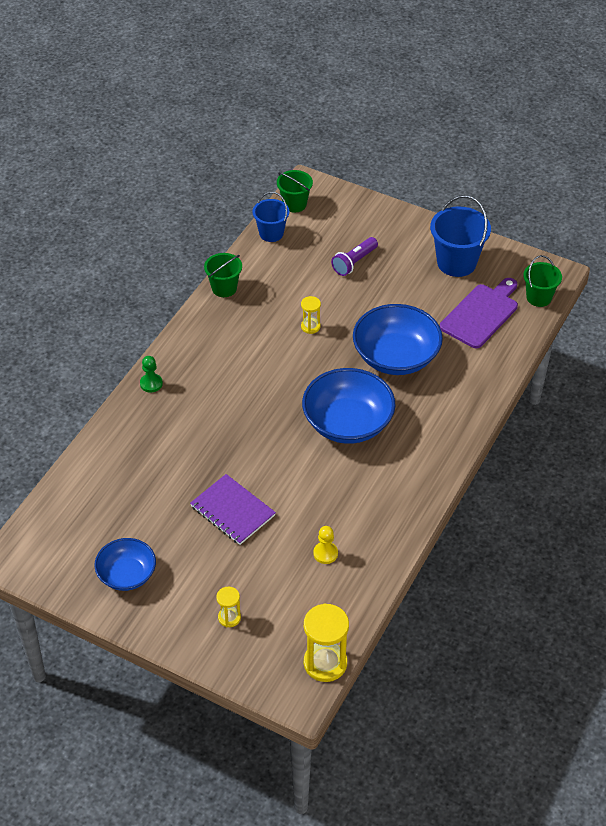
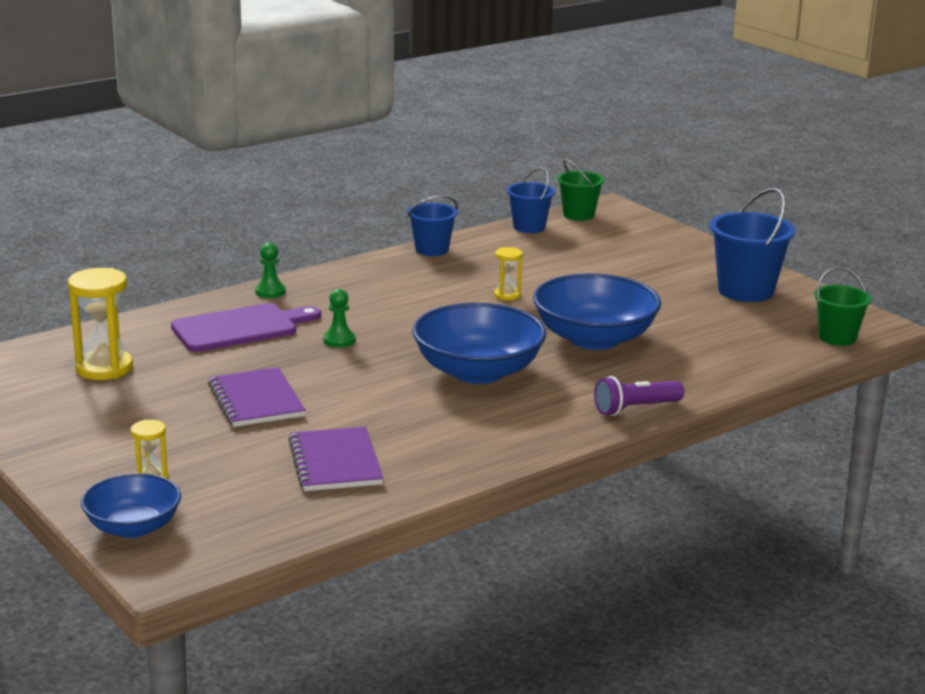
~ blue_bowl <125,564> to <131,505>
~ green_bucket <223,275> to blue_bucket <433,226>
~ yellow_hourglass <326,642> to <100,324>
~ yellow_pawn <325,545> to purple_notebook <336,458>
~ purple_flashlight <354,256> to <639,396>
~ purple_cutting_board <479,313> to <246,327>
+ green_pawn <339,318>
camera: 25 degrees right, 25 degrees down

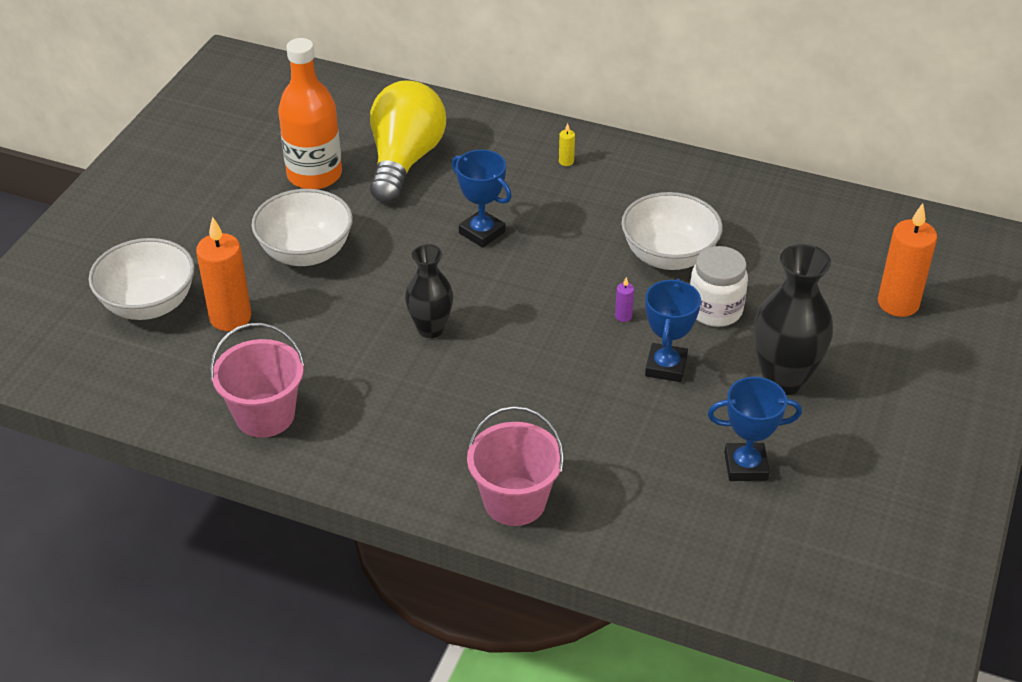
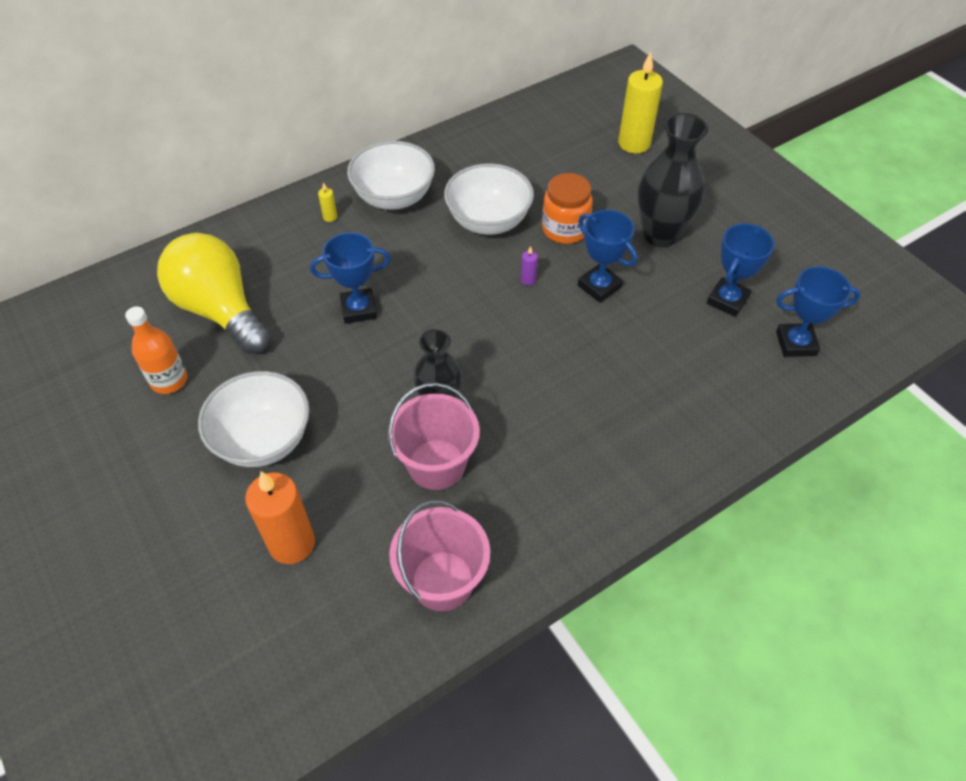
~ white_bowl <141,279> to <391,175>
~ orange_bottle <310,113> = <156,350> x0.63
~ pink_bucket <515,466> to <434,436>
~ white_jar <719,286> to orange_jar <567,208>
~ orange_candle <907,260> to yellow_candle <640,102>
+ blue_trophy <818,311>
camera: 55 degrees left, 10 degrees up

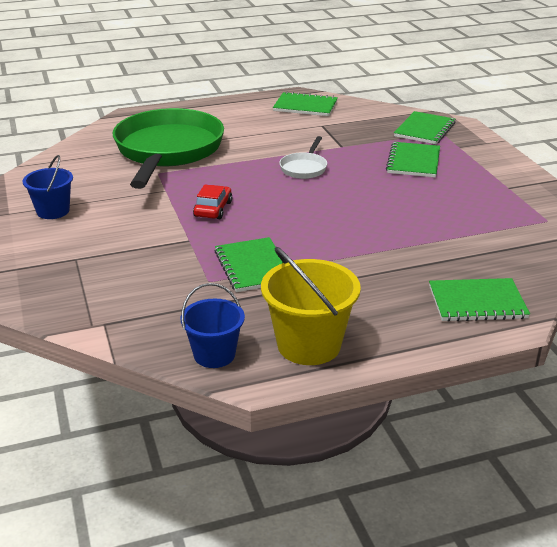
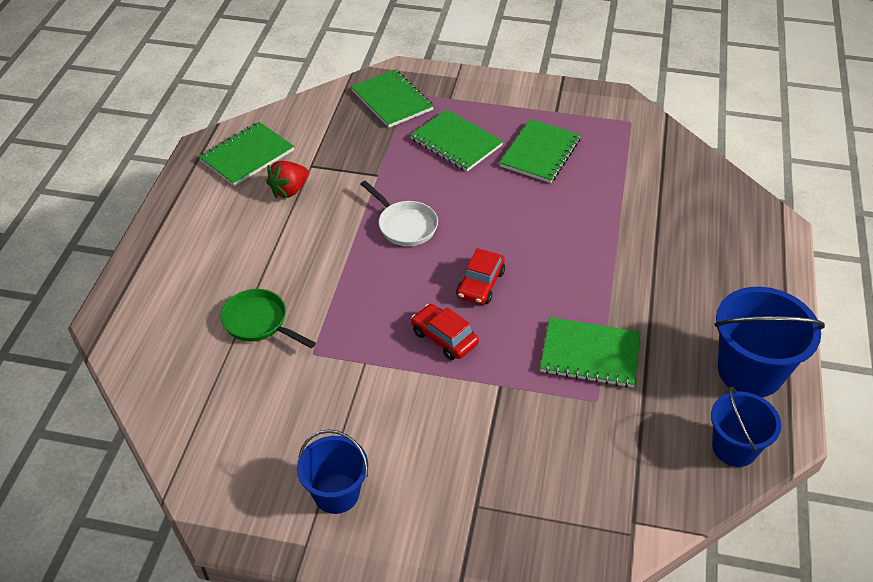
~ green_pan <168,148> = <268,318> x0.41
~ yellow_bucket <311,306> to blue_bucket <769,342>
~ green_notebook <479,300> to <540,151>
+ red_strawberry <287,179>
+ red_car <480,276>
camera: 60 degrees left, 15 degrees up

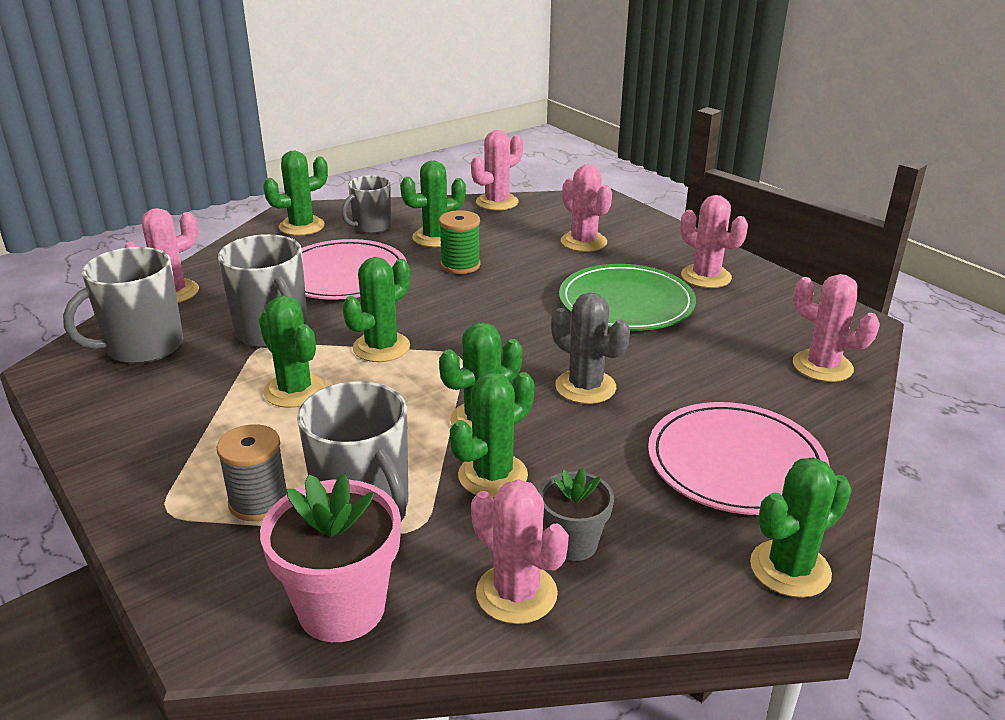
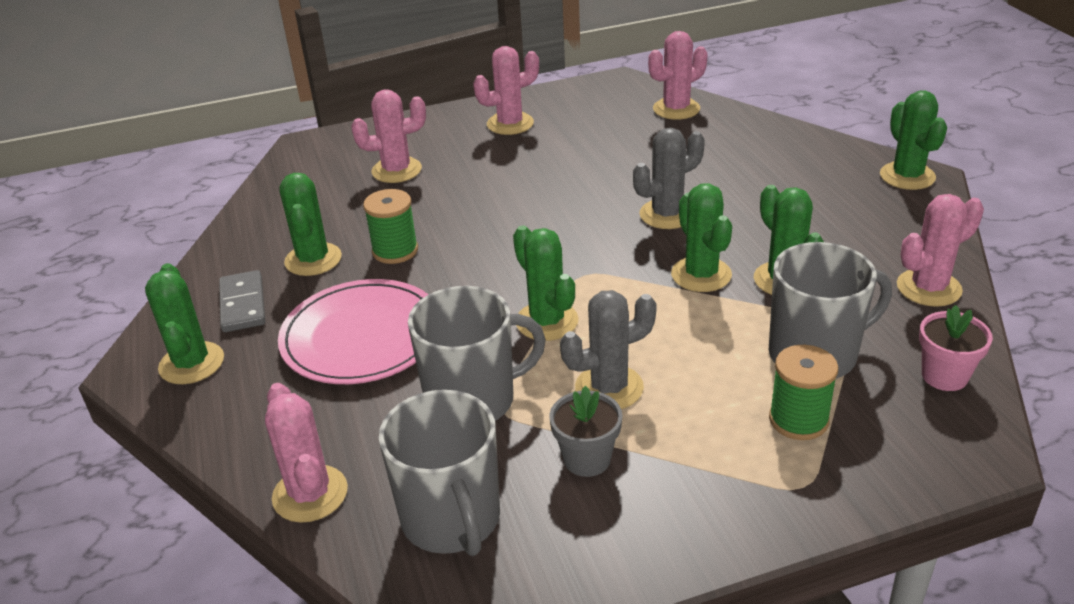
~ grey_spool <252,472> to green_spool <803,392>
~ green_cactus <292,351> to grey_cactus <608,349>
~ pink_flower_pot <330,557> = <956,348> x0.61
~ grey_mug <366,204> to grey_domino <242,301>
- pink_cactus <497,170>
~ grey_flower_pot <576,514> to <585,431>
- green_plate <627,297>
- pink_plate <739,458>
camera: 70 degrees left, 5 degrees up

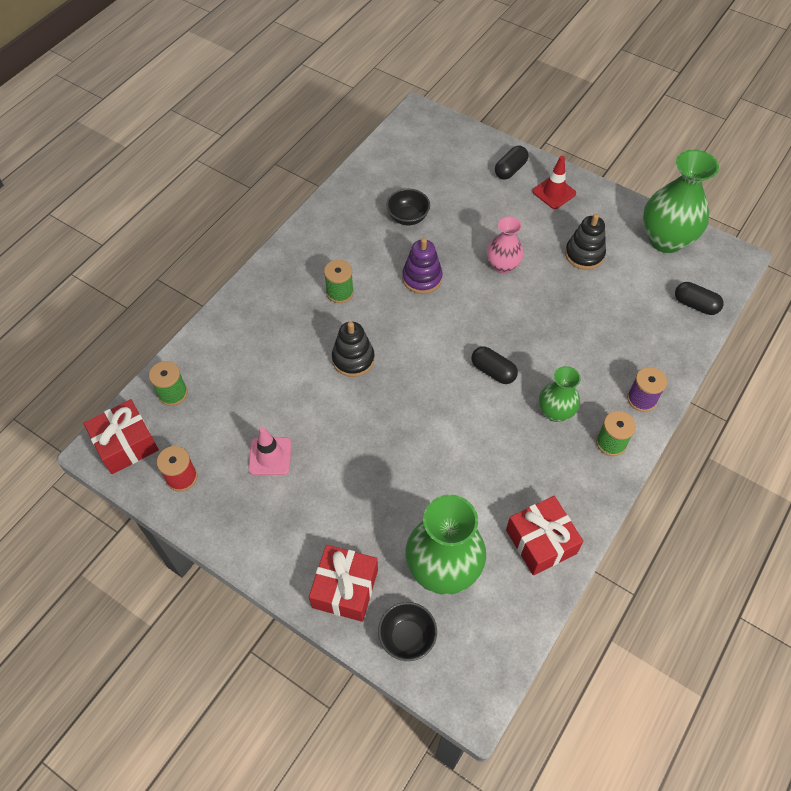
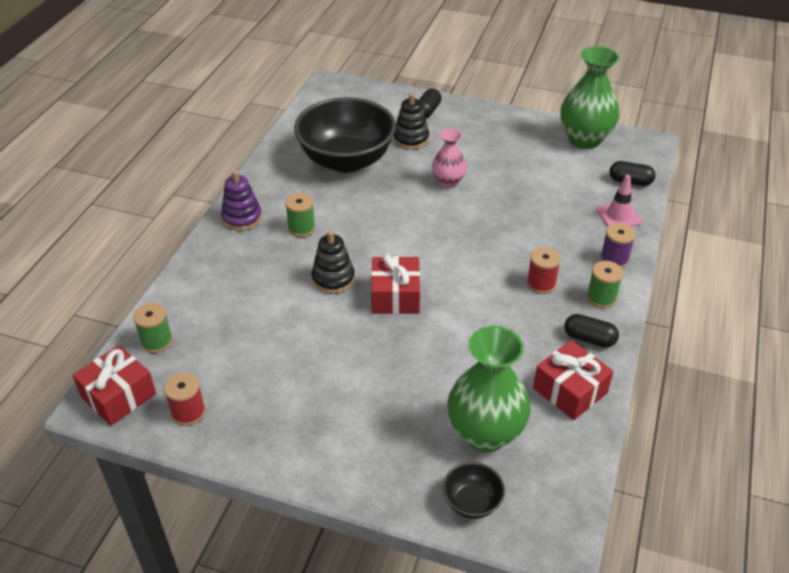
~ pink_traffic_cone <269,451> to <618,201>
~ red_gift <343,583> to <395,284>
~ black_bowl <408,207> = <345,135> x2.36
~ purple_stacking_toy <422,266> to <241,200>
~ black_capsule <494,365> to <591,330>
- red_traffic_cone <554,182>
~ green_vase <560,394> to red_spool <544,270>
~ black_stacking_toy <585,242> to <411,121>
camera: 15 degrees left, 15 degrees down

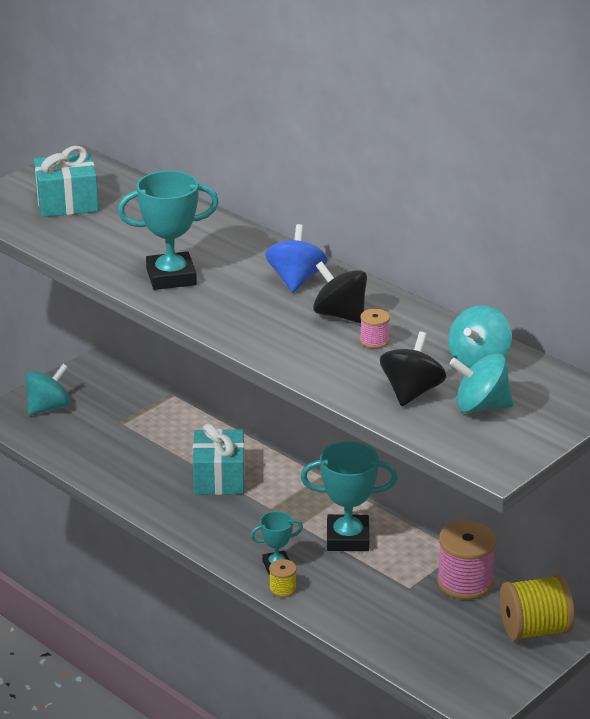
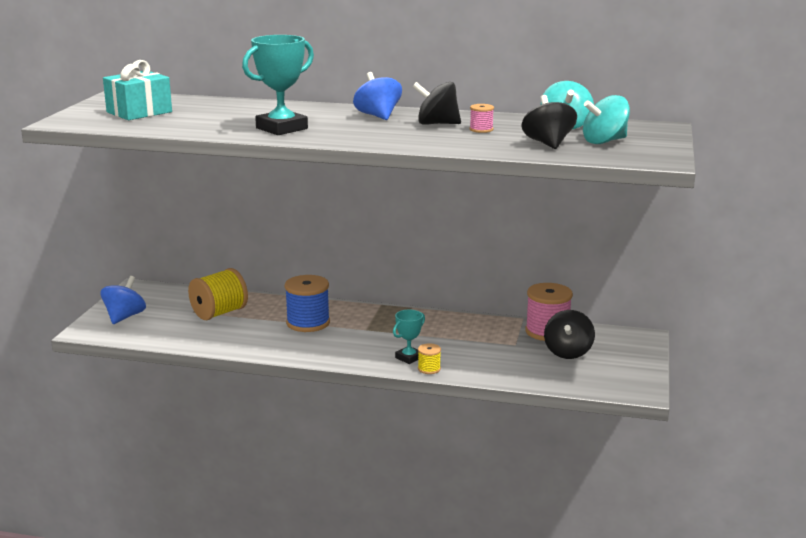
~ turquoise_spinning_top <47,389> to blue_spinning_top <123,300>
~ turquoise_gift <219,459> to blue_spool <307,303>
- turquoise_trophy <349,496>
~ yellow_spool <537,607> to <218,294>
+ black_spinning_top <569,334>
camera: 30 degrees left, 10 degrees down

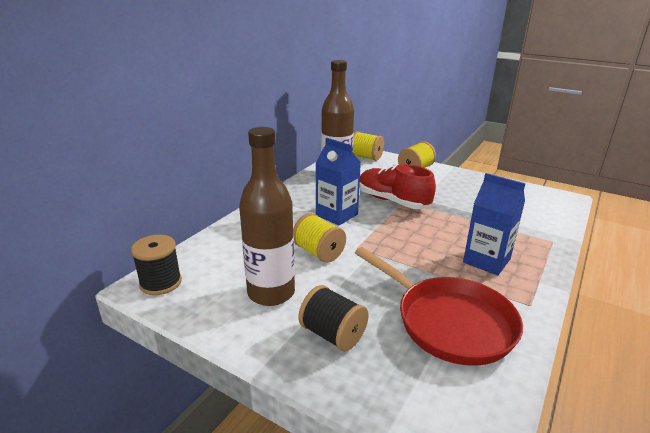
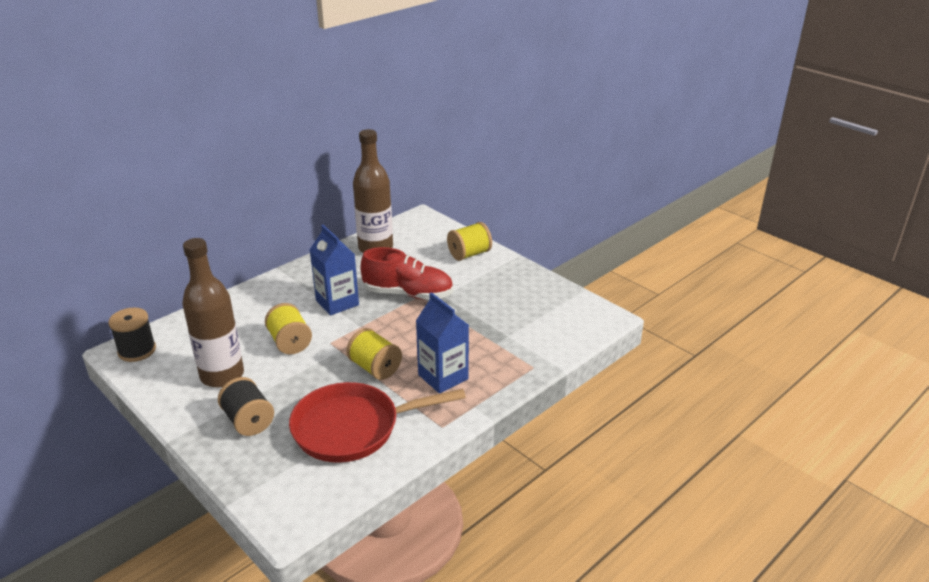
~ yellow_spool <368,146> to <374,354>
~ red_pan <439,306> = <377,422> 105 degrees clockwise
~ red_shoe <397,186> = <407,273> 135 degrees clockwise
camera: 15 degrees right, 5 degrees up

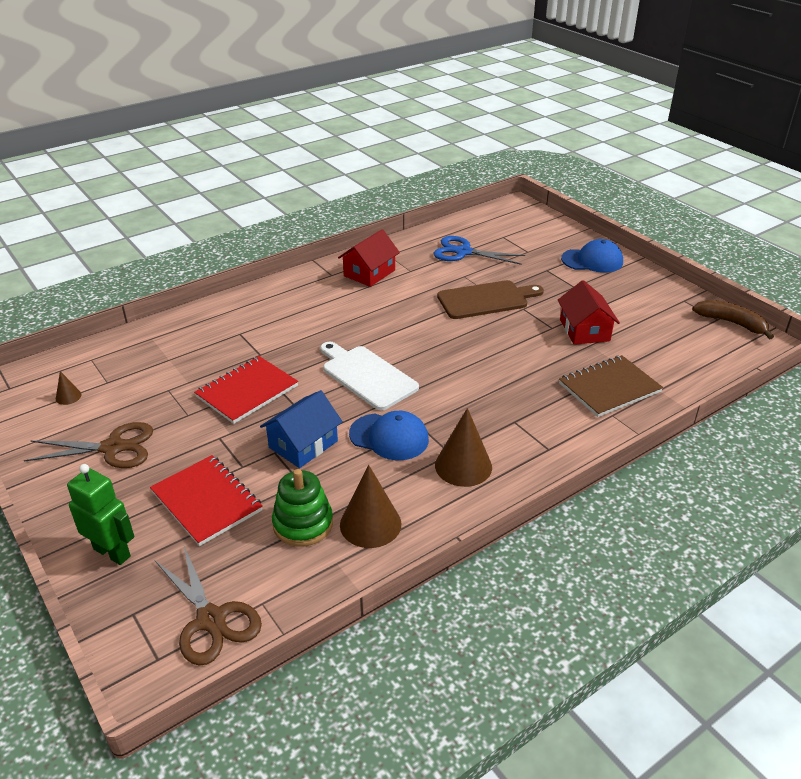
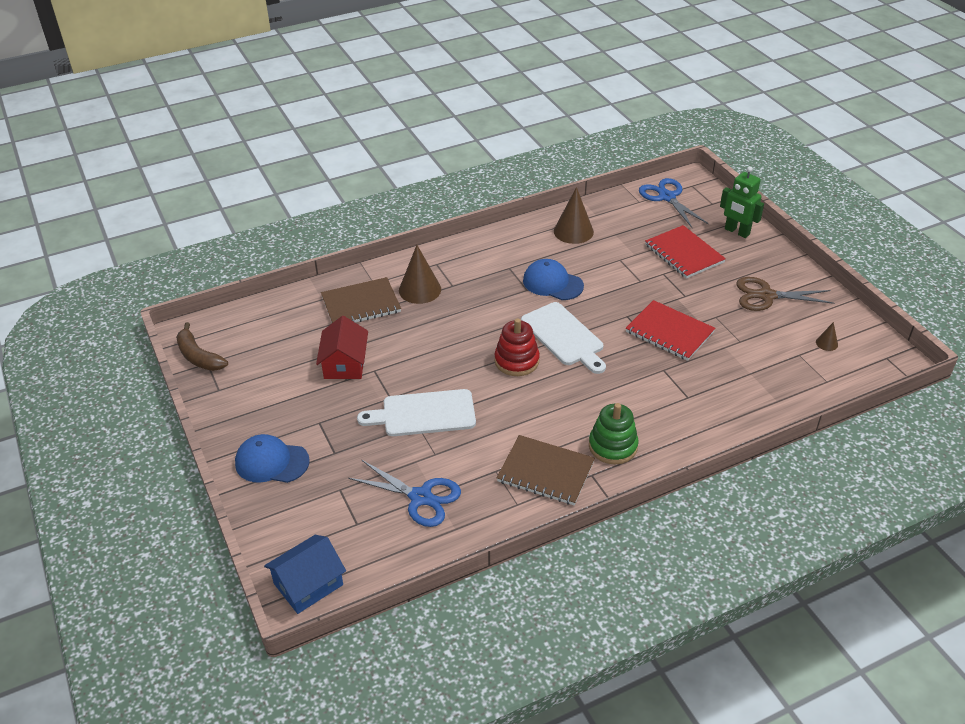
~ brown_scissors <208,606> to blue_scissors <674,203>
~ red_notebook <246,390> = <670,330> 75 degrees clockwise
~ blue_house <301,429> to <305,574>
~ green_stacking_toy <302,508> to <614,434>
~ red_house <369,258> to brown_notebook <546,470>
~ brown_cone <463,447> to <420,274>
~ brown_cutting_board <490,299> to white_cutting_board <416,412>
+ red_stacking_toy <517,347>
camera: 170 degrees left, 5 degrees up

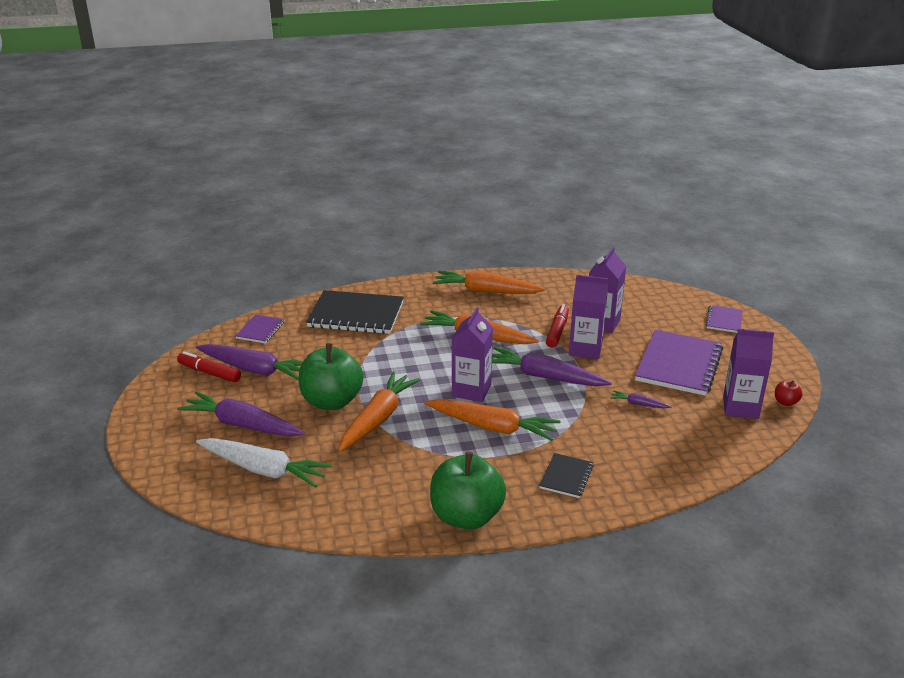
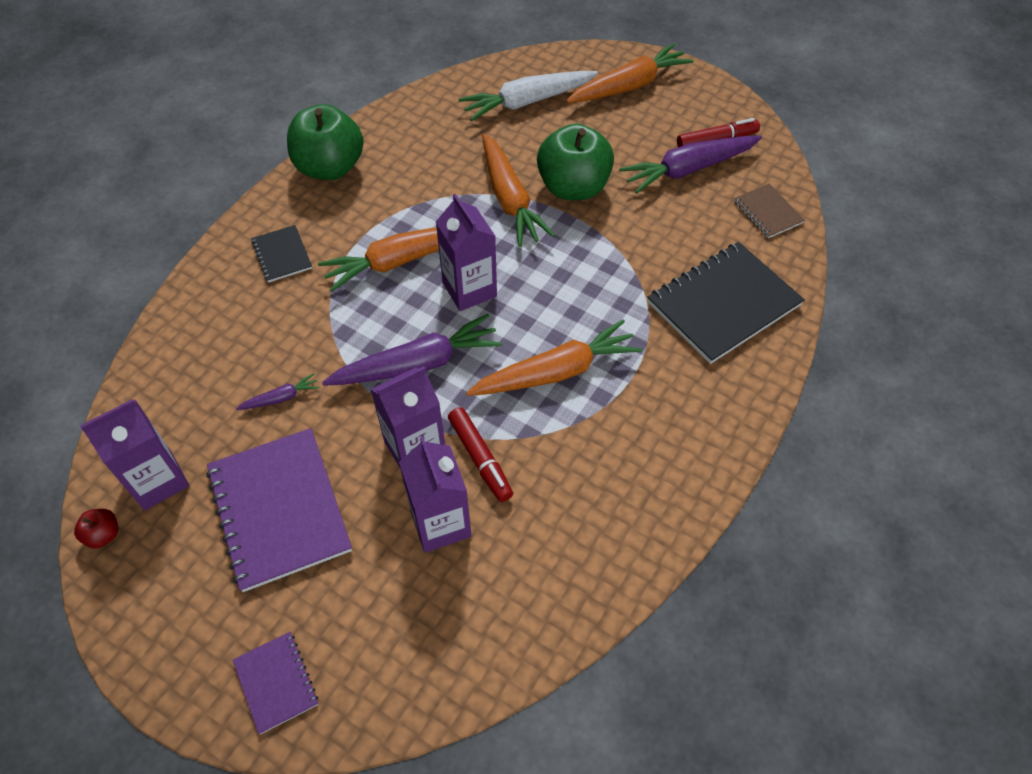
- purple_carrot <241,413>
~ purple_notebook <260,328> to brown_notebook <769,211>
~ orange_carrot <489,282> to <630,73>
camera: 135 degrees right, 25 degrees up

